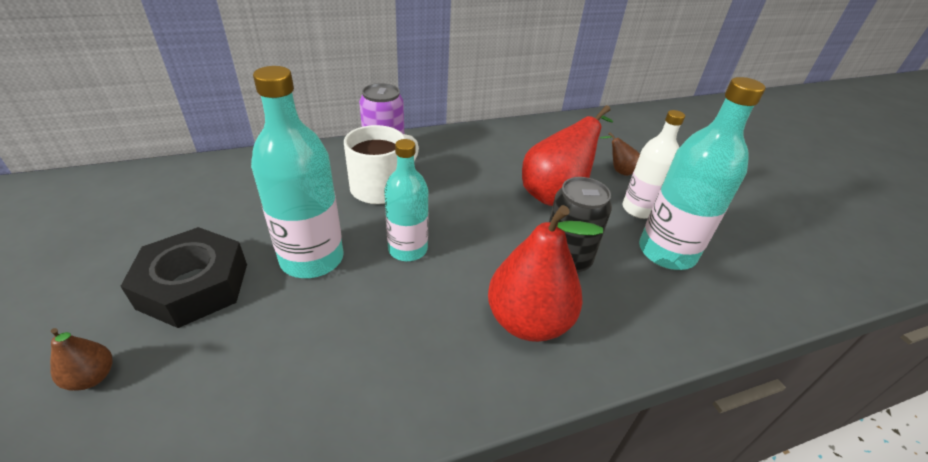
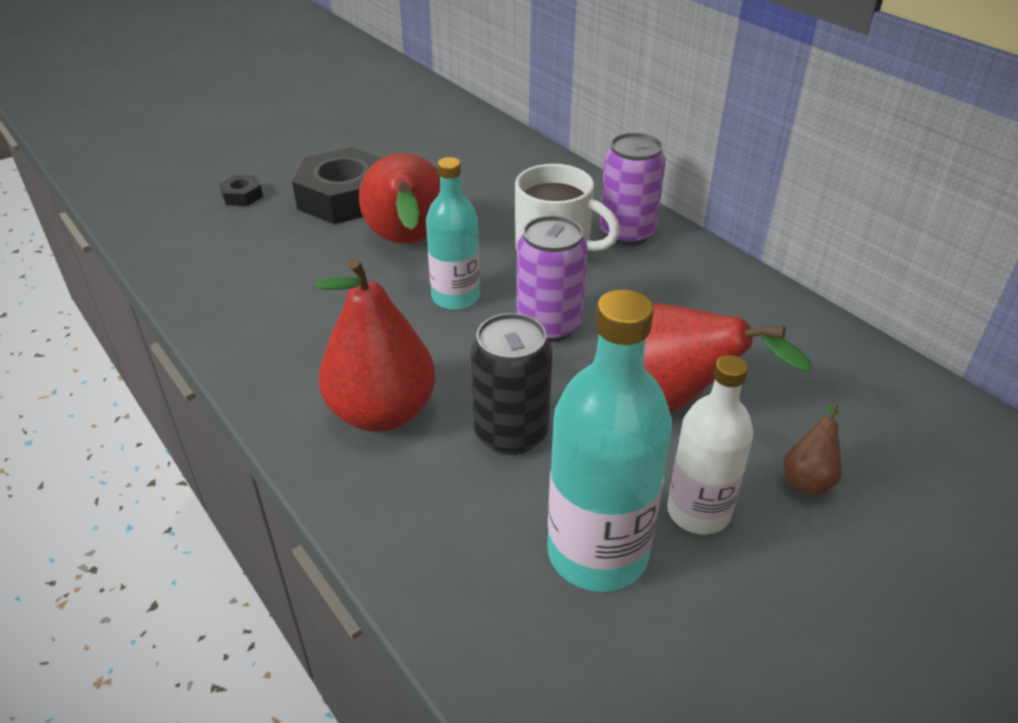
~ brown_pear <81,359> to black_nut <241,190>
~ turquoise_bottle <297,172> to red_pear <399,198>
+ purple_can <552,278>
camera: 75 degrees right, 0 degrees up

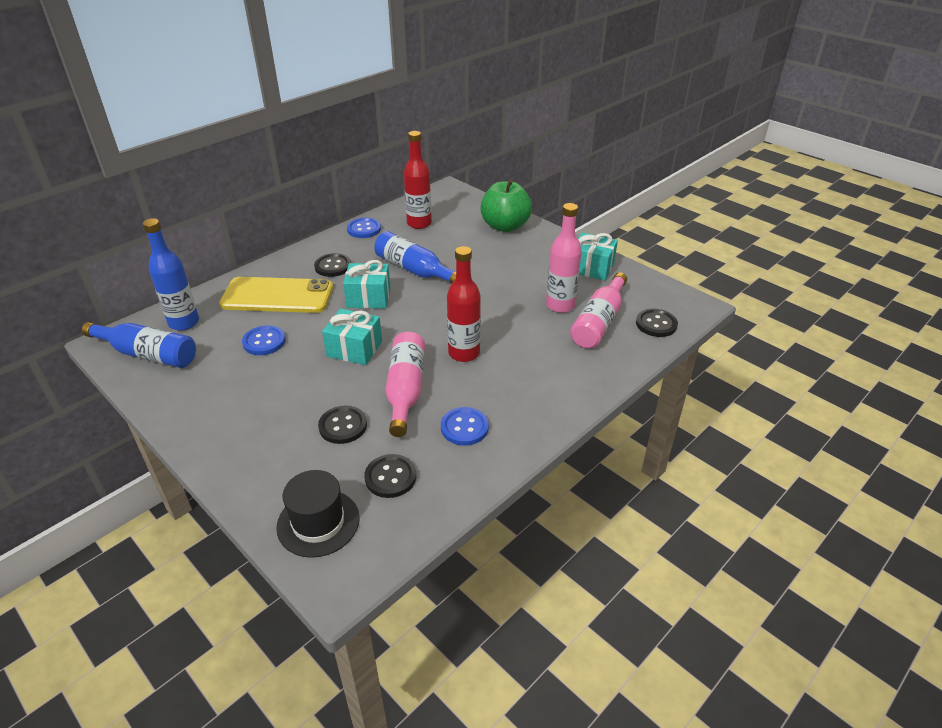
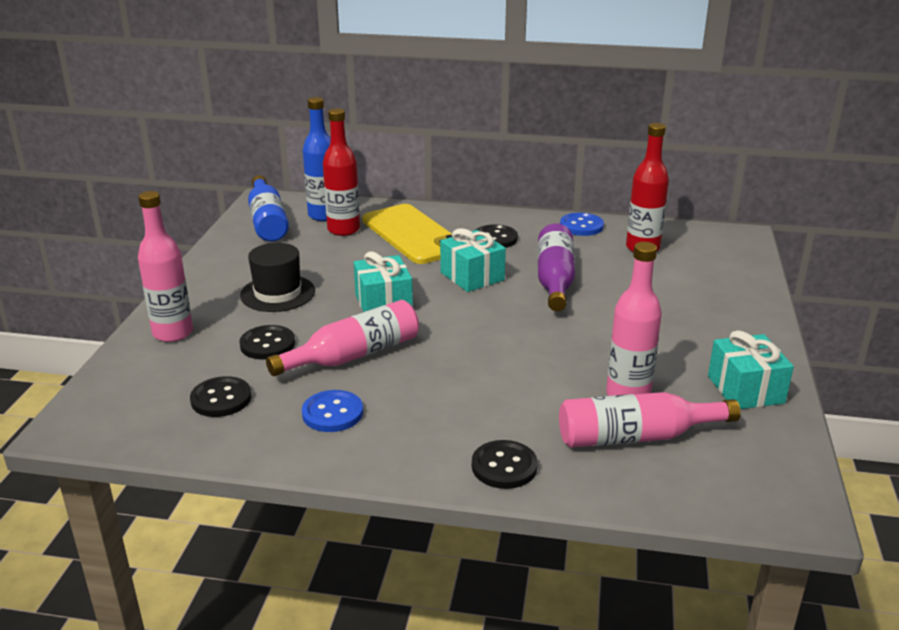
- blue_button <264,340>
~ black_hat <317,514> to <277,277>
~ blue_bottle <415,257> to purple_bottle <556,267>
~ red_bottle <464,304> to <341,172>
- green_apple <506,206>
~ black_button <657,323> to <505,464>
+ pink_bottle <165,266>
camera: 55 degrees right, 10 degrees down

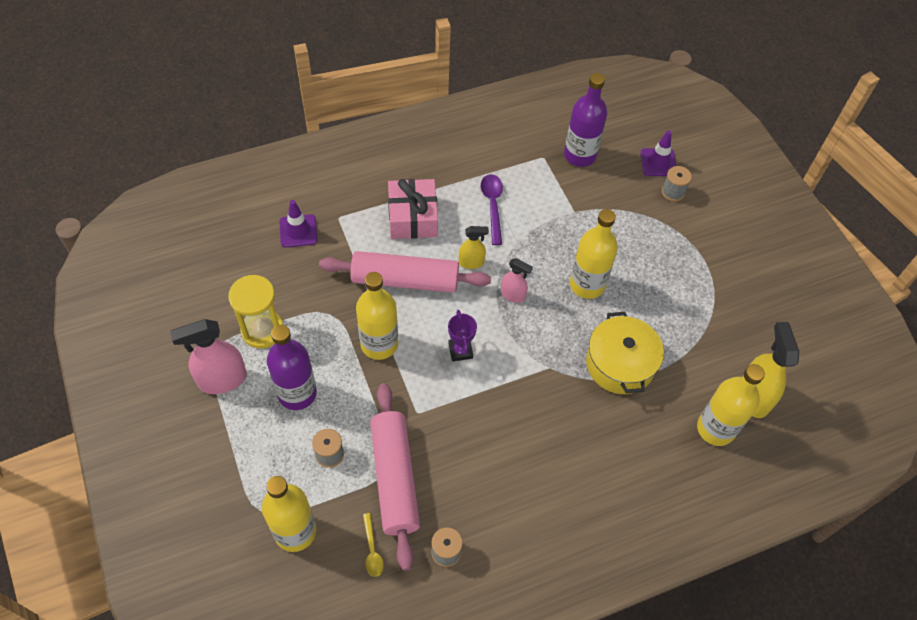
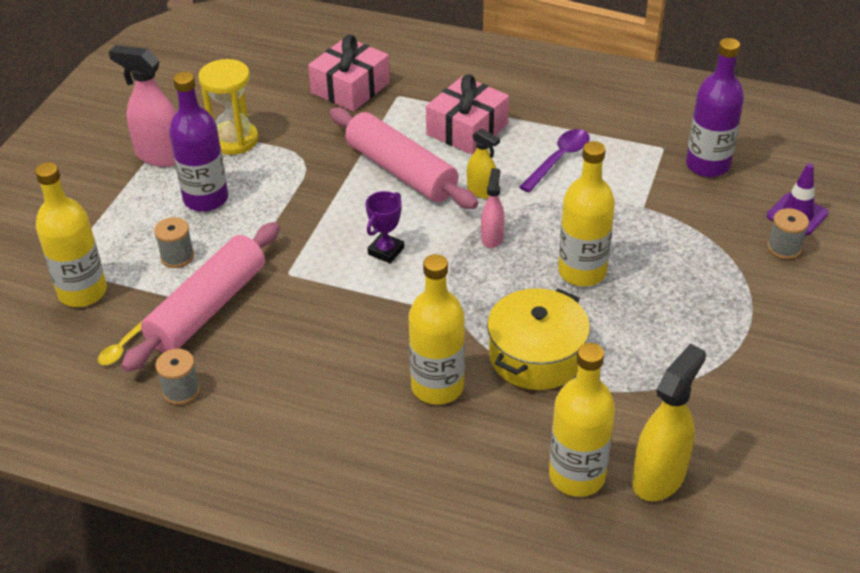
~ purple_traffic_cone <298,224> to pink_gift <349,73>
~ yellow_bottle <377,316> to <436,329>
~ pink_spray_bottle <517,280> = <493,208> 150 degrees counterclockwise
camera: 45 degrees right, 15 degrees down

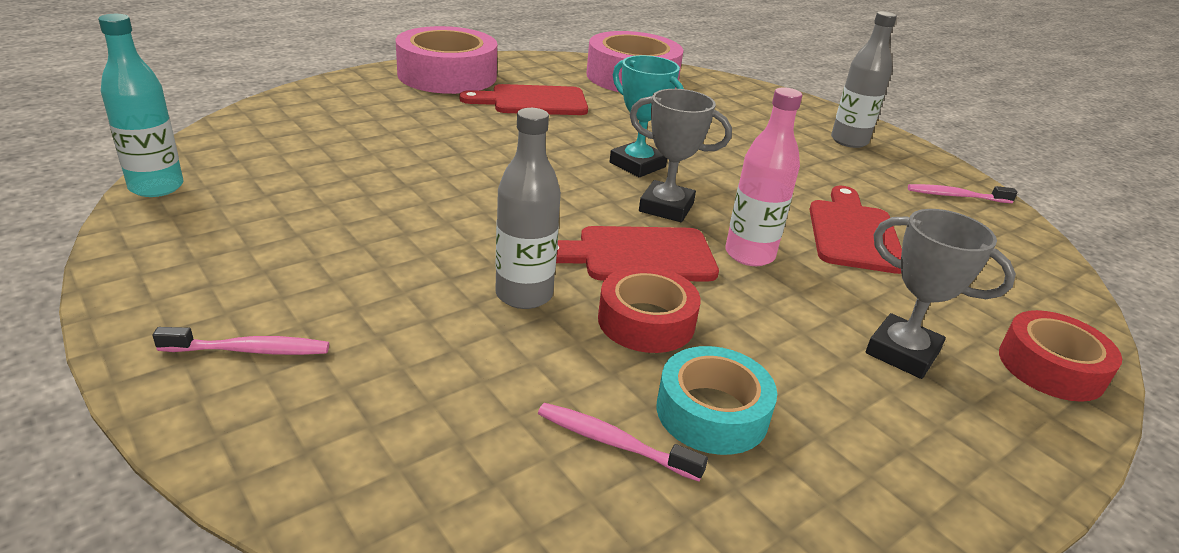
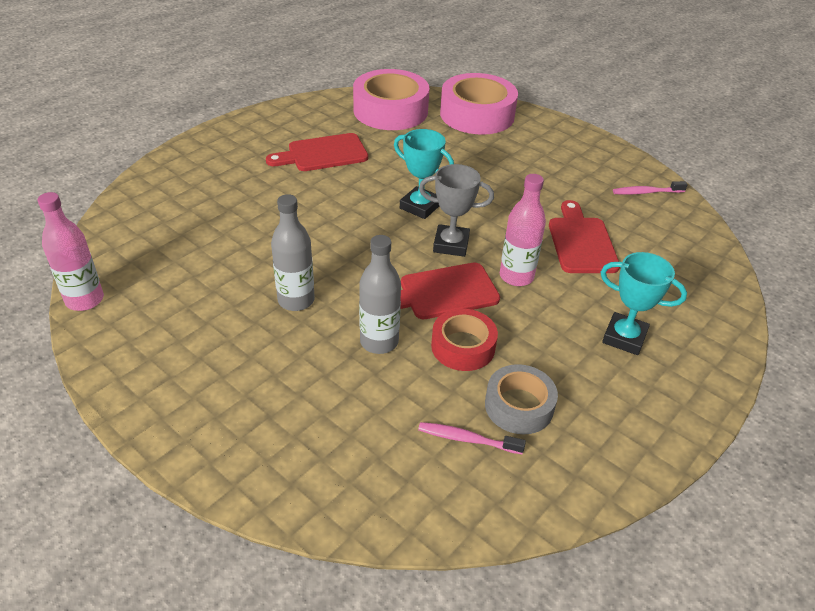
~ turquoise_bottle <141,105> to pink_bottle <70,251>
- pink_toothbrush <241,341>
~ pink_tape <446,60> to <479,104>
~ turquoise_tape <717,400> to grey_tape <521,399>
~ grey_bottle <864,79> to <293,252>
~ grey_trophy <941,294> to turquoise_trophy <643,303>
- red_tape <1060,356>
camera: 10 degrees left, 10 degrees up

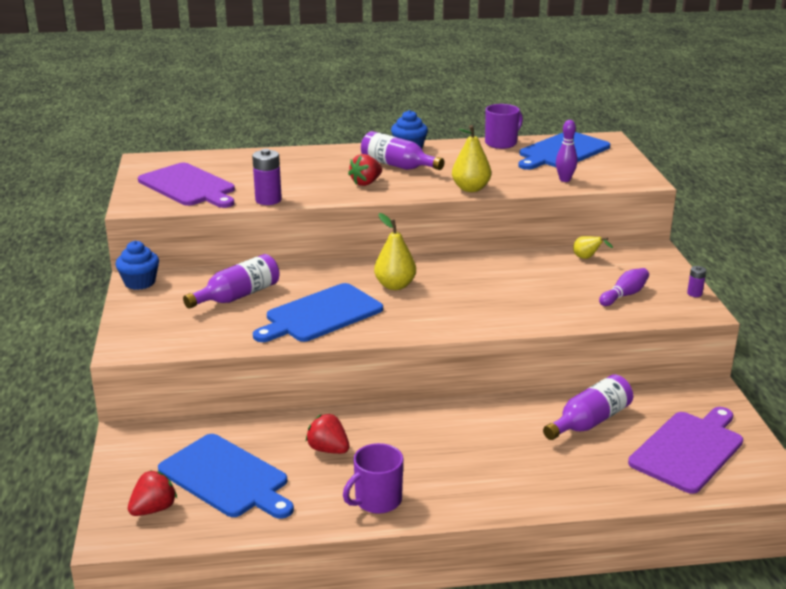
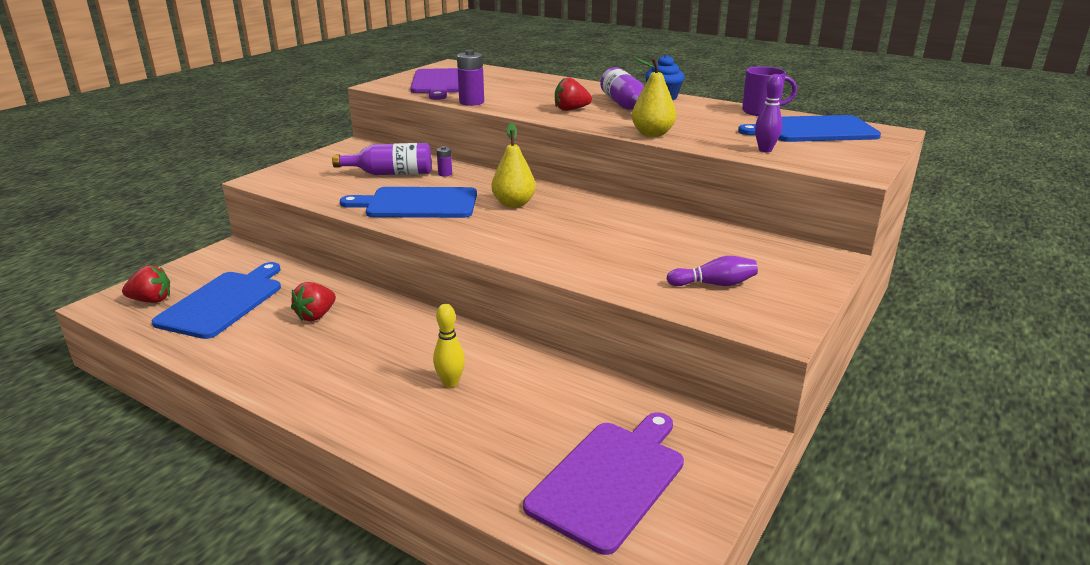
- blue_cupcake <137,265>
~ blue_cutting_board <226,476> = <216,300> 150 degrees counterclockwise
~ red_strawberry <328,434> = <313,302> 135 degrees counterclockwise
- purple_mug <373,478>
- purple_bottle <588,407>
- yellow_pear <593,247>
~ purple_cutting_board <685,450> = <603,483> 45 degrees counterclockwise
~ purple_battery <696,281> to <444,161>
+ yellow_bowling_pin <449,346>
camera: 40 degrees right, 0 degrees up

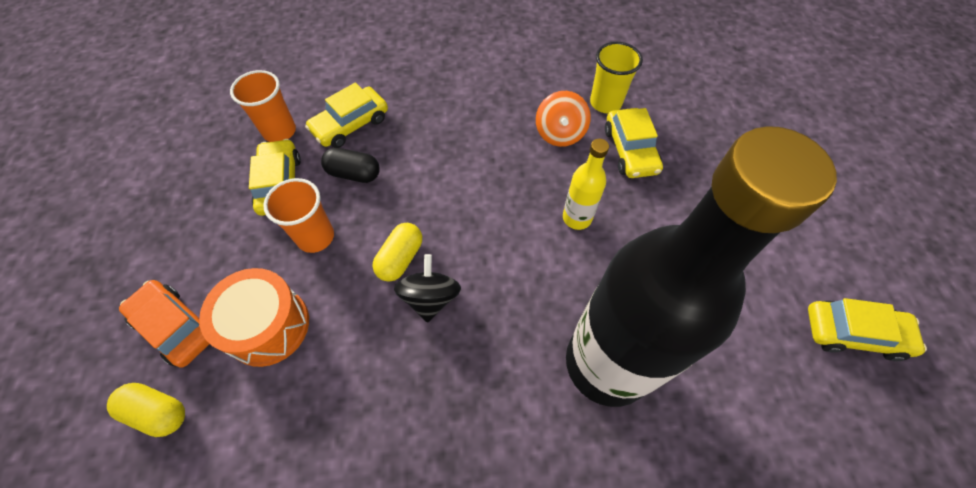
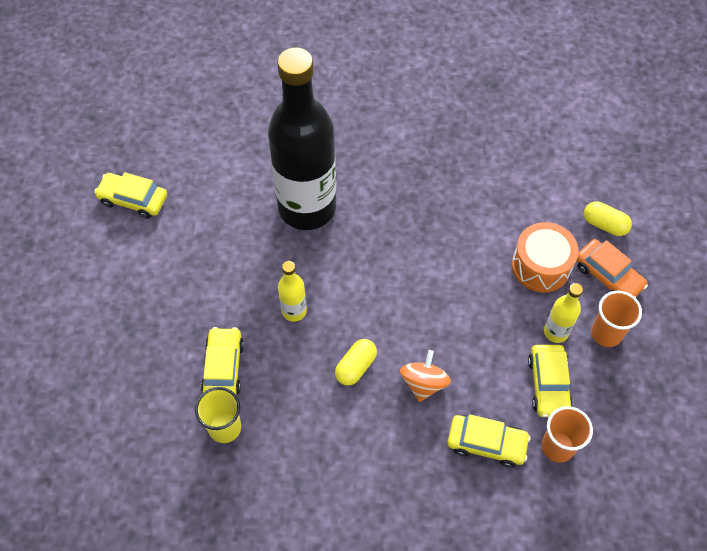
~ orange_cup <298,215> to <616,319>
~ yellow_car <346,115> = <489,441> 45 degrees clockwise
- black_capsule <350,165>
~ yellow_capsule <397,252> to <356,362>
- black_spinning_top <427,288>
~ orange_spinning_top <563,119> to <425,376>
+ yellow_bottle <563,313>
camera: 170 degrees left, 0 degrees up

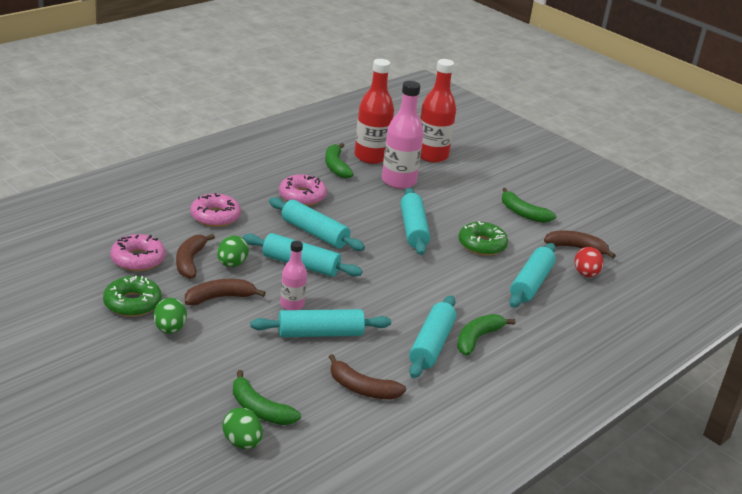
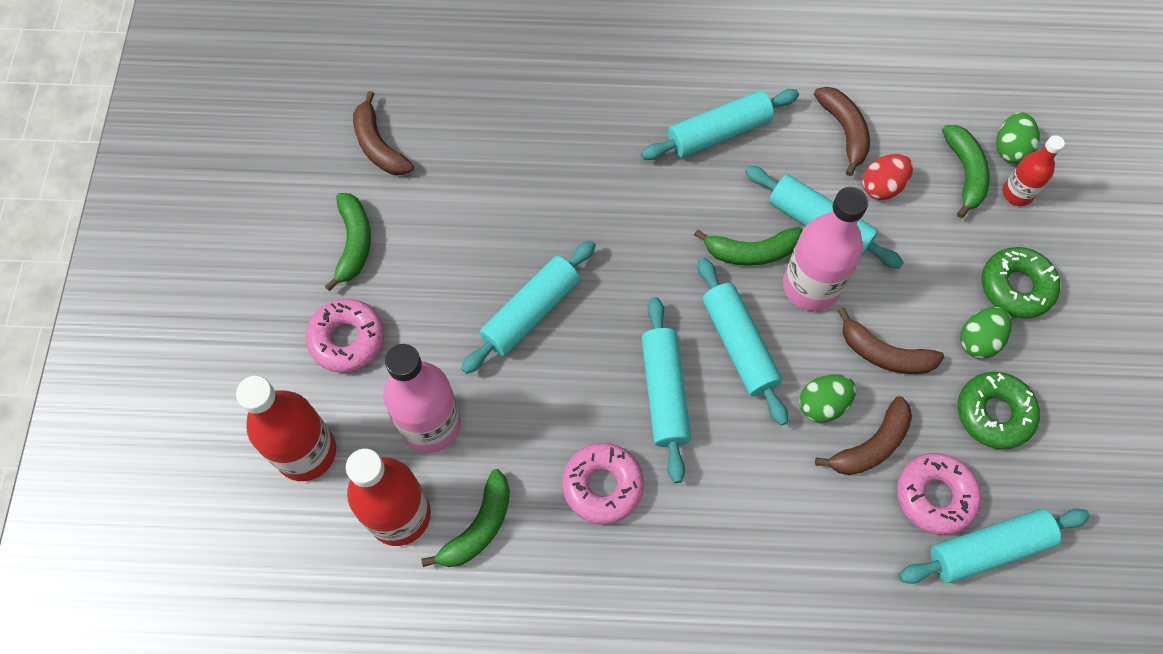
~ pink_donut <216,210> to <344,335>
~ pink_bottle <293,275> = <825,249> x1.77
~ green_banana <486,335> to <748,246>
~ green_donut <483,238> to <1021,282>
~ turquoise_rolling_pin <532,275> to <994,546>
~ red_egg <589,262> to <887,177>
+ red_bottle <1033,170>
camera: 130 degrees left, 35 degrees up

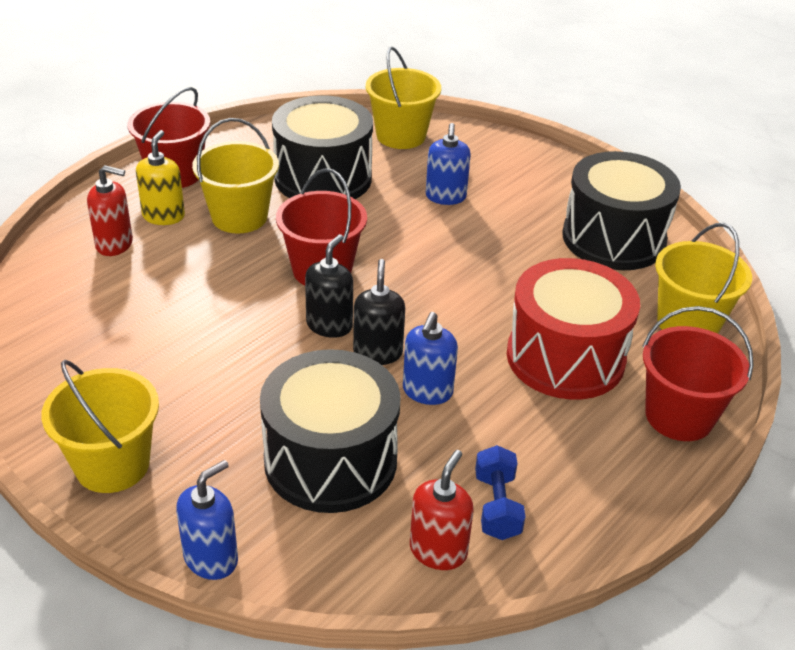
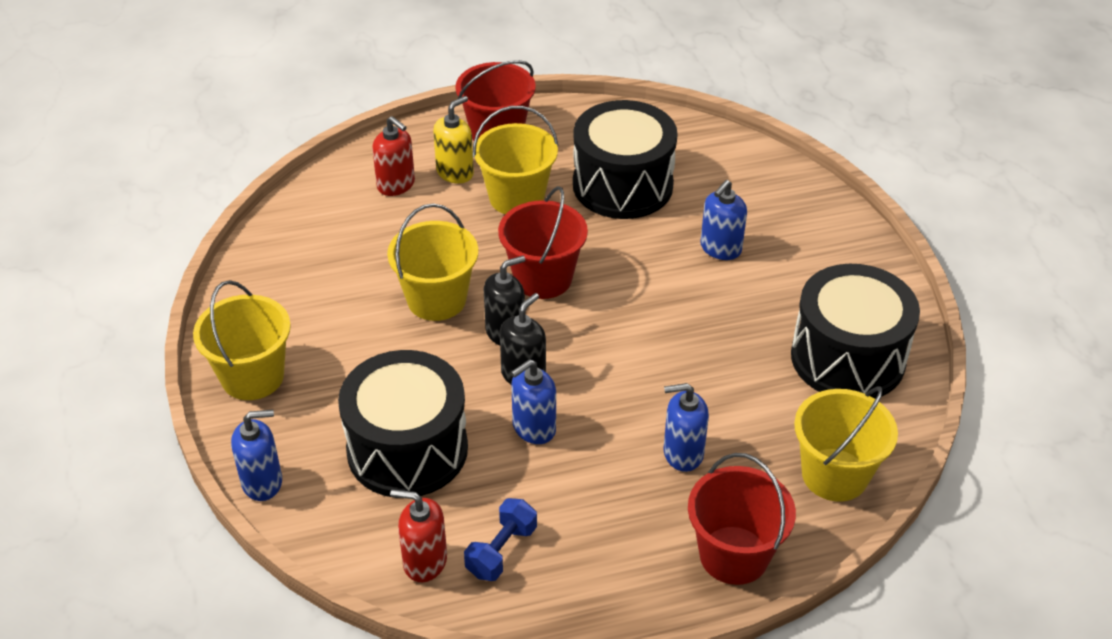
~ yellow_bucket <403,98> to <432,262>
~ red_soap_dispenser <442,510> = <418,536> 135 degrees counterclockwise
~ red_drum <573,329> to blue_soap_dispenser <686,427>
camera: 35 degrees right, 5 degrees up

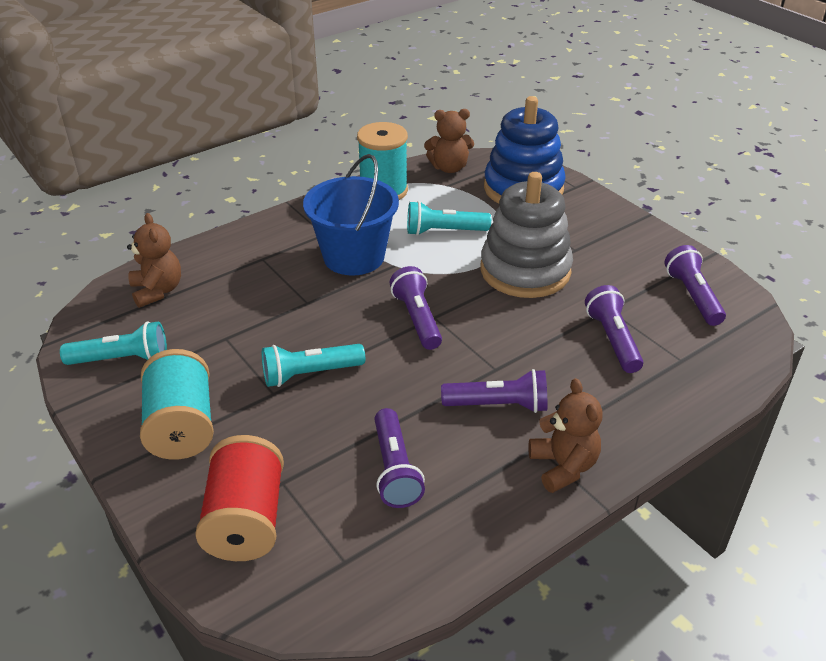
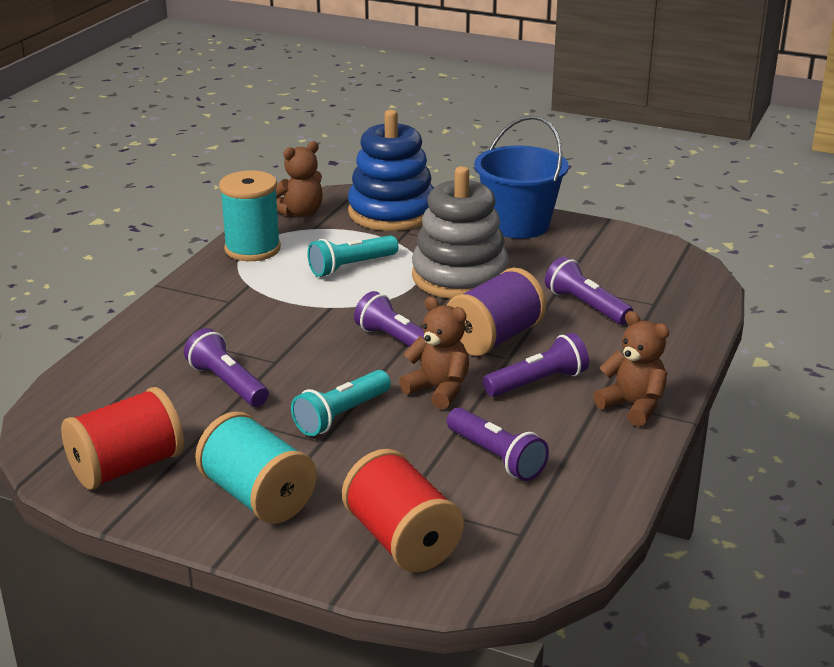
~ turquoise_flashlight <113,343> to red_spool <122,438>
~ brown_teddy_bear <154,260> to <434,353>
~ blue_bucket <351,215> to <521,177>
~ purple_flashlight <695,285> to <226,367>
+ purple_spool <496,312>
camera: 30 degrees left, 10 degrees down

